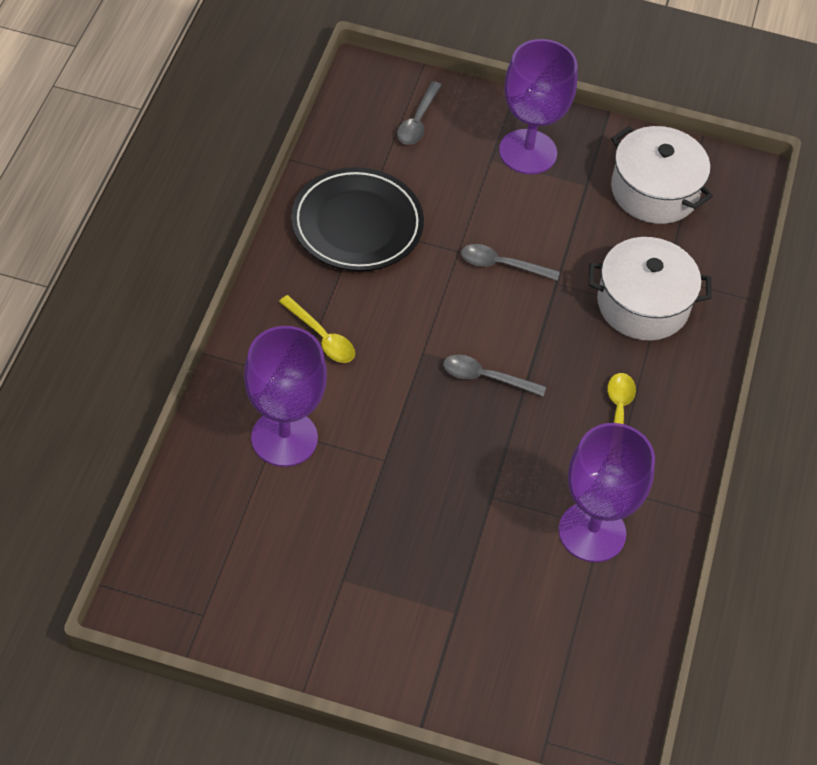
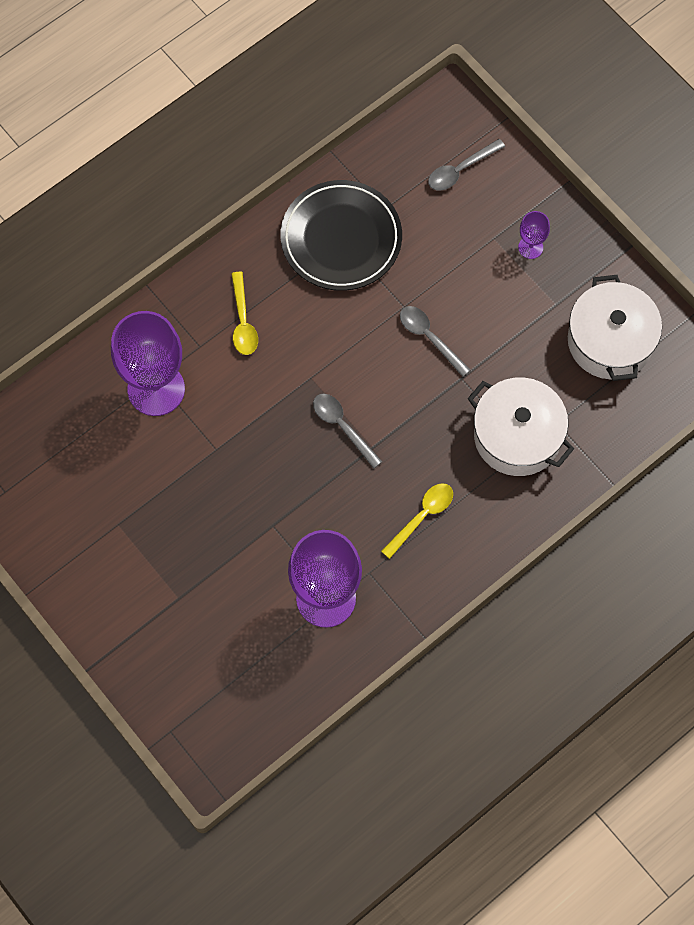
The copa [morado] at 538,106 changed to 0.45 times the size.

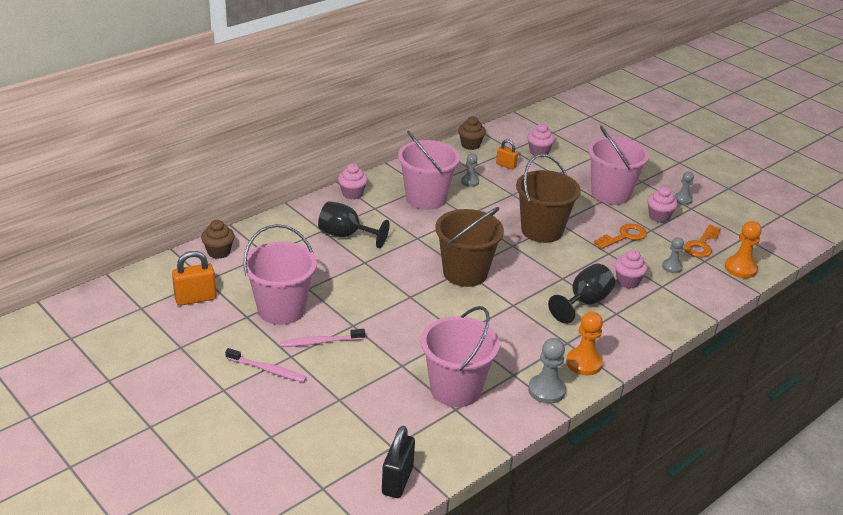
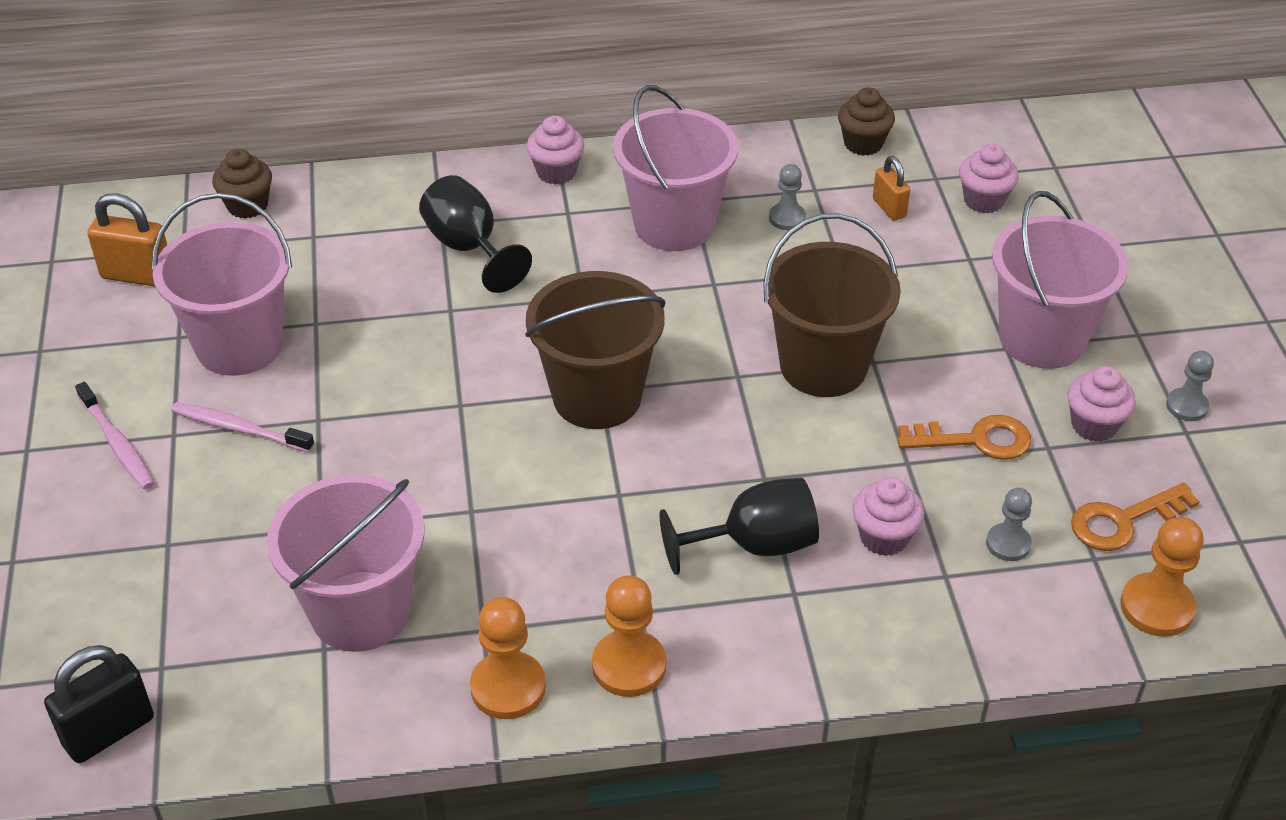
The peón [gris] at 547,371 became the peón [naranja] at 508,658.

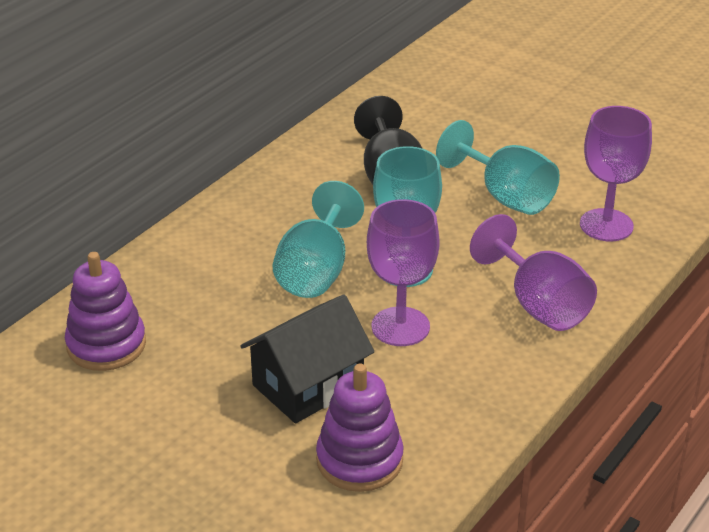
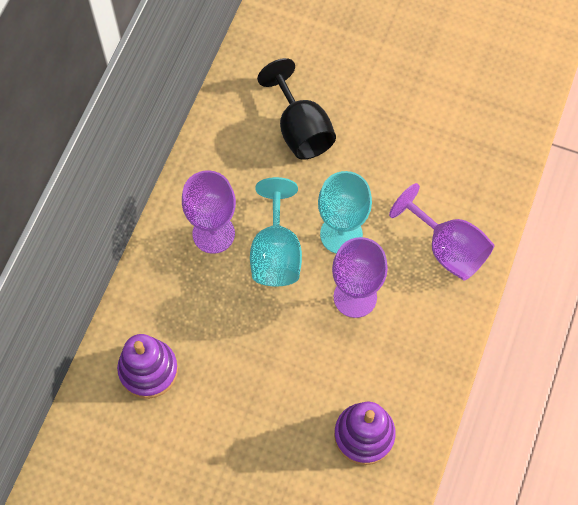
The copa [morado] moved from 616,173 to 209,212.
The casa [negro] at 307,358 disappeared.
The copa [turquesa] at 498,167 disappeared.

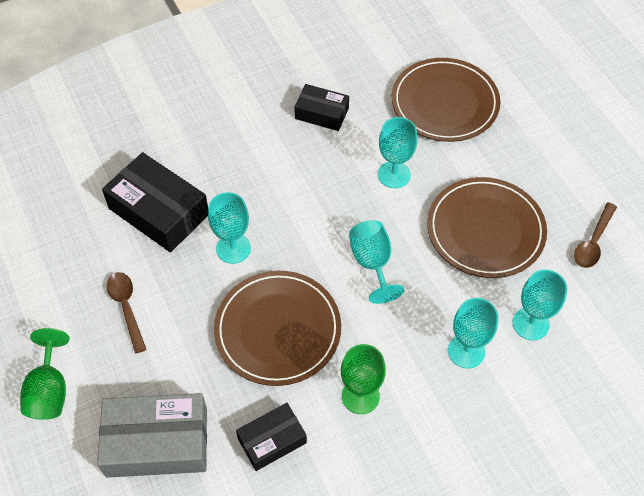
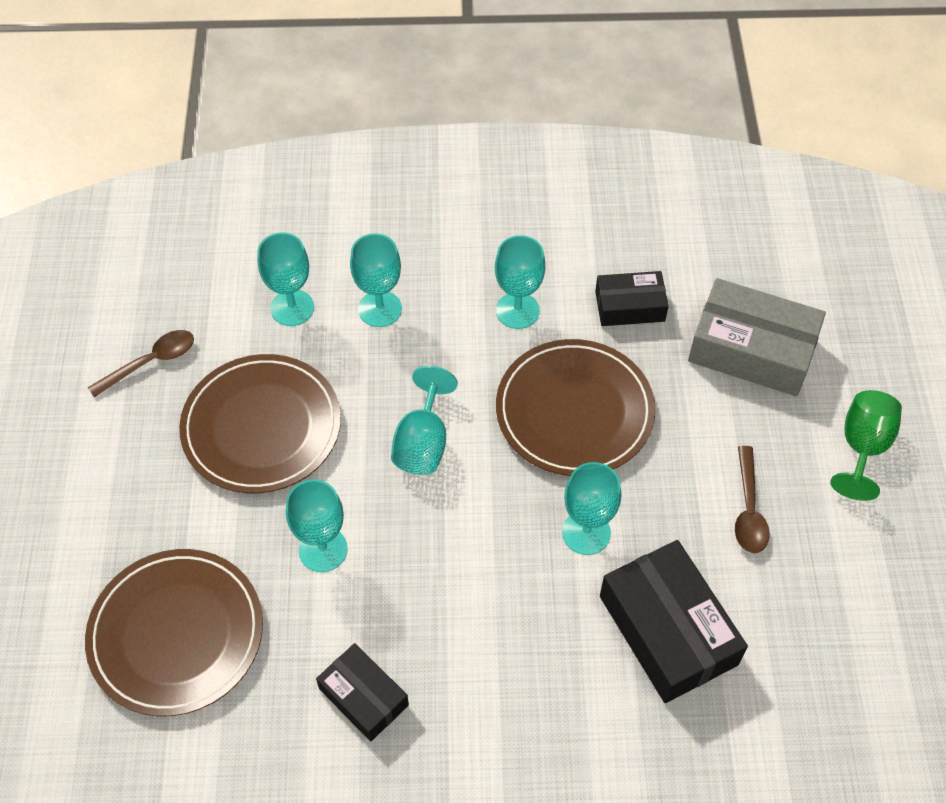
The copa [verde] at 363,379 became the copa [turquesa] at 520,282.

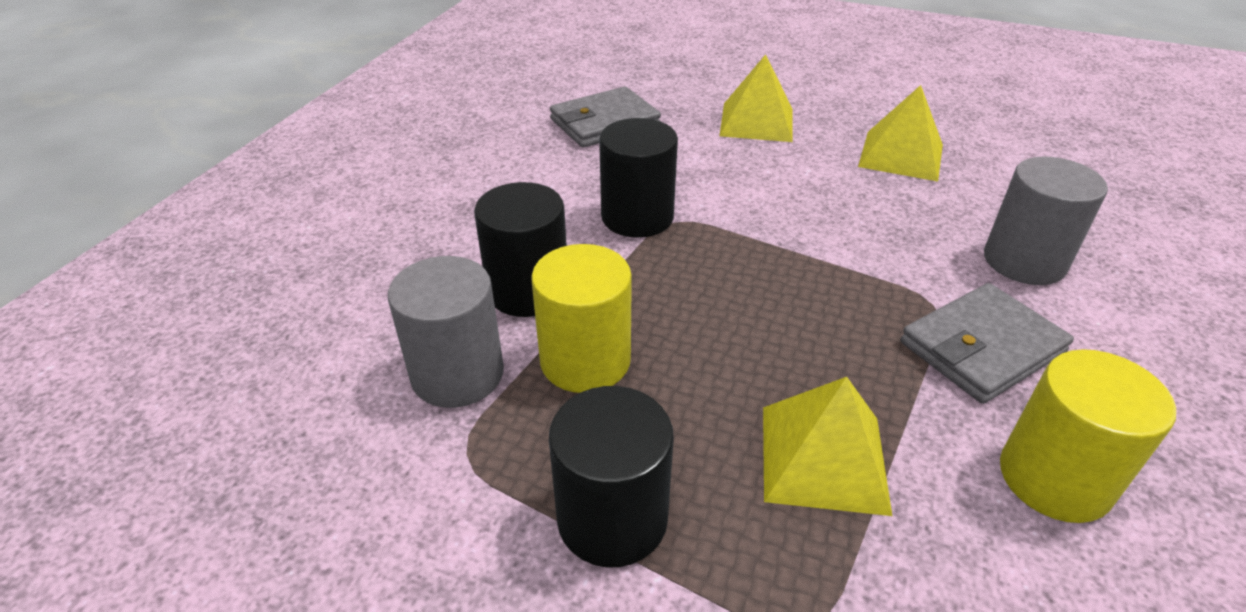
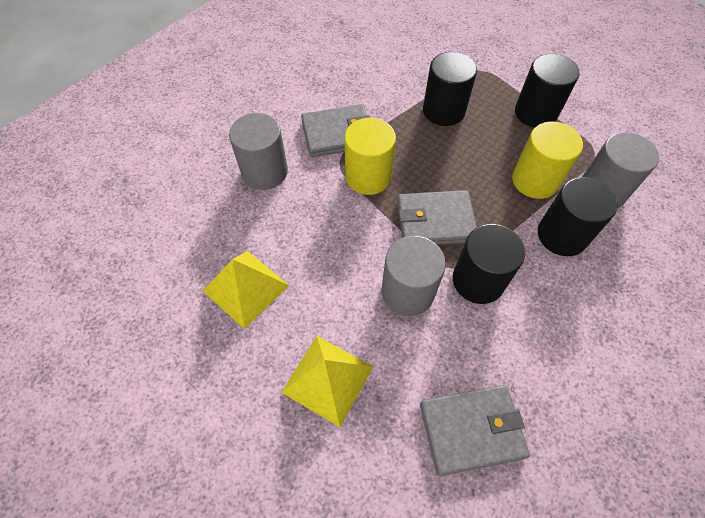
The cilindro [amarillo] moved from 1088,436 to 370,156.
The cilindro [gris] at 414,276 appeared.
The cartera [gris] at 437,217 appeared.
The pirámide [amarillo] at 827,446 was replaced by the cilindro [negro] at 450,89.

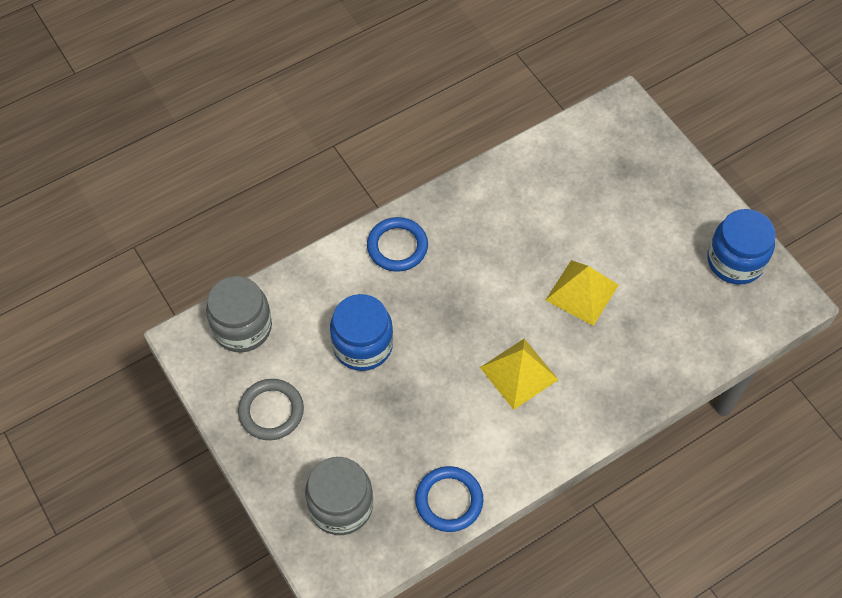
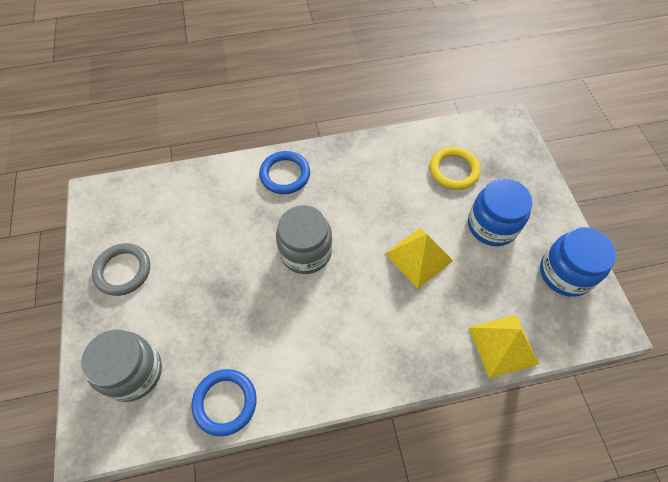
The tarro [gris] moved from 239,314 to 304,239.
The anillo [amarillo] at 455,168 appeared.
The tarro [azul] moved from 361,332 to 500,212.
The pirámide [amarillo] moved from 519,374 to 504,346.

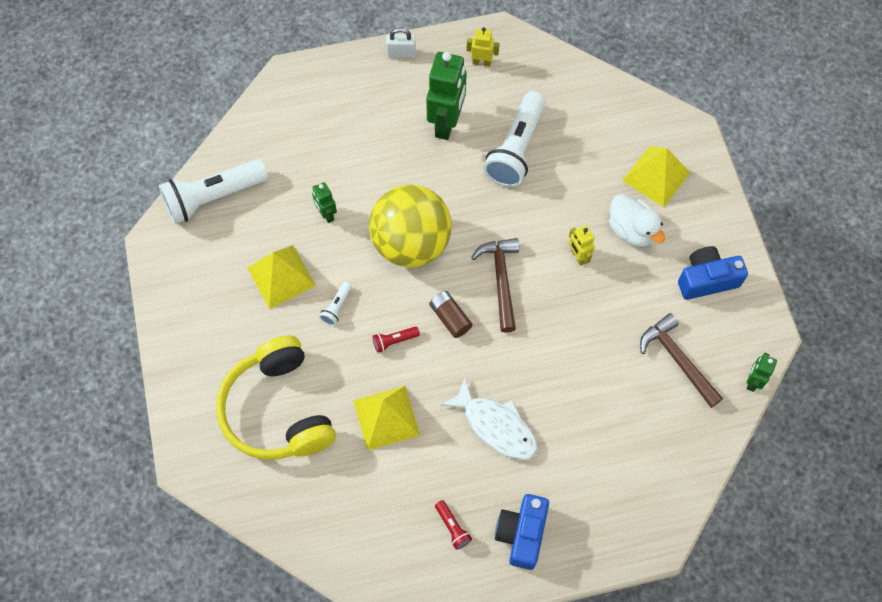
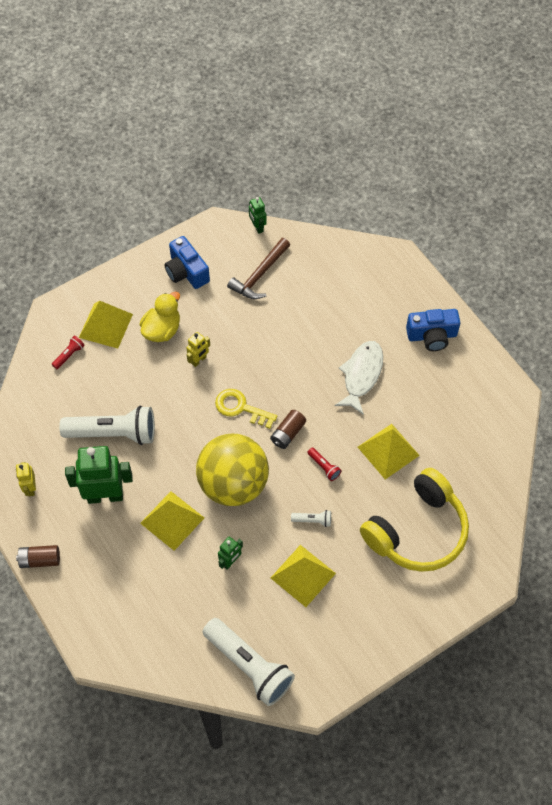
The candado [blanco] at 401,43 was replaced by the pila [marrón] at 38,556.
The lámpara de mano [rojo] moved from 453,525 to 68,352.
The pato [blanco] at 637,220 became the pato [amarillo] at 160,317.
The pirámide [amarillo] at 172,521 appeared.
The martillo [marrón] at 495,285 was replaced by the llave [amarillo] at 246,409.
The robot [verde] at 762,372 turned 60 degrees clockwise.

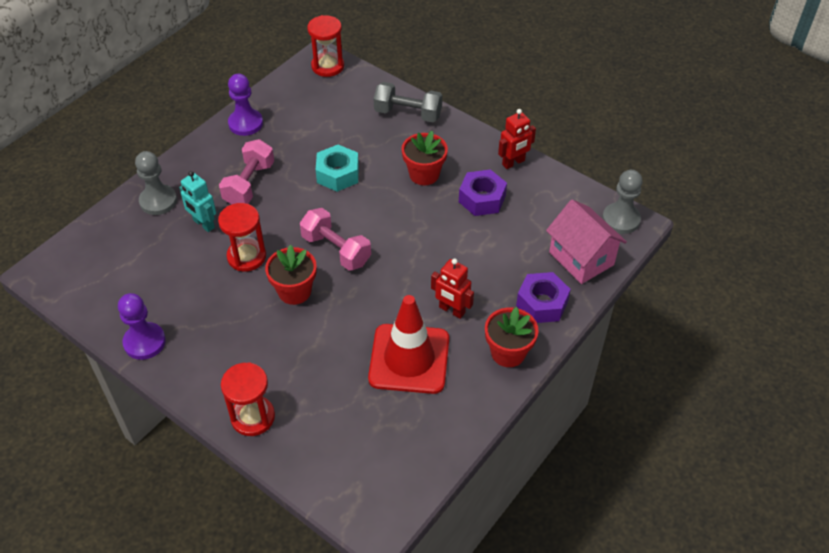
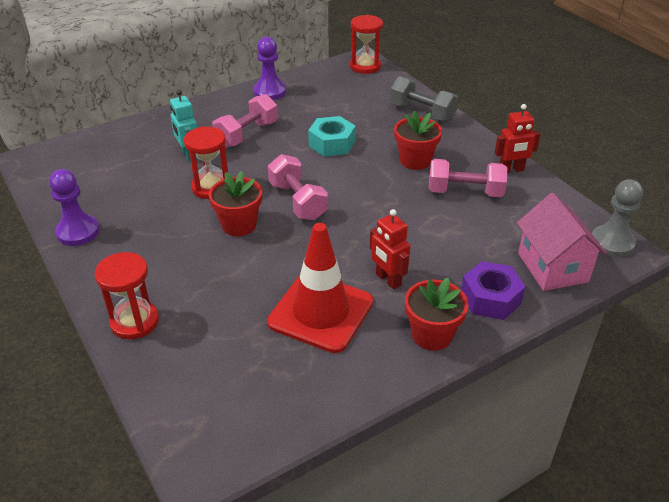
The tuerca [morado] at 483,192 was replaced by the mancuerna [rosa] at 468,178.
The peón [gris] at 156,183 disappeared.

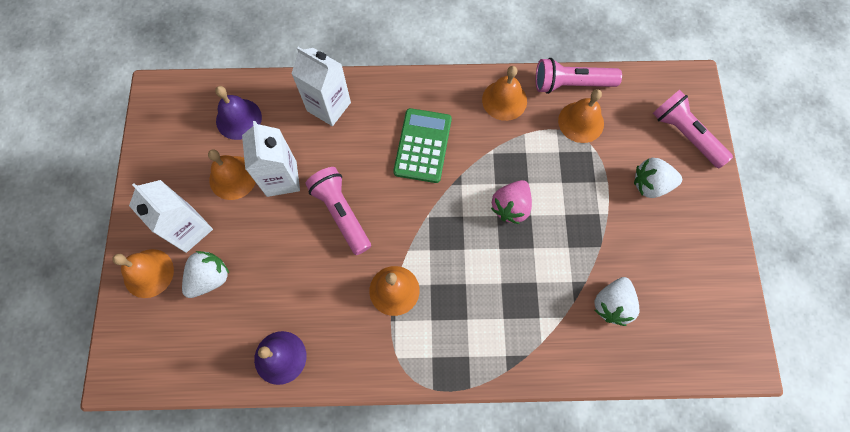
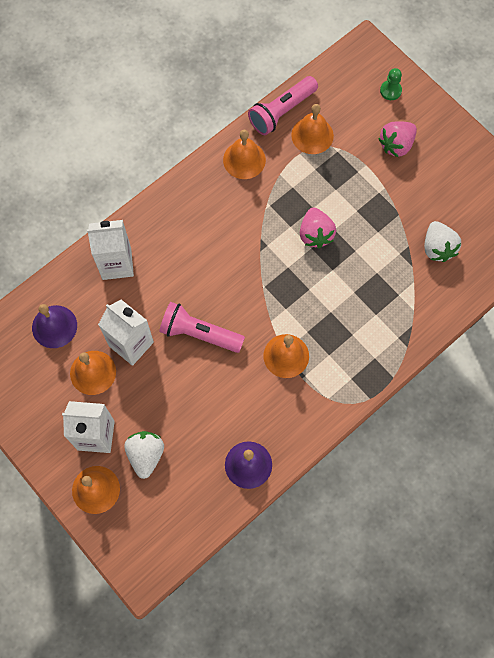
The fresa [blanco] at 658,178 became the fresa [rosa] at 397,139.
The lámpara de mano [rosa] at 693,129 was replaced by the peón [verde] at 391,84.
The calculadora [verde] at 422,145 disappeared.

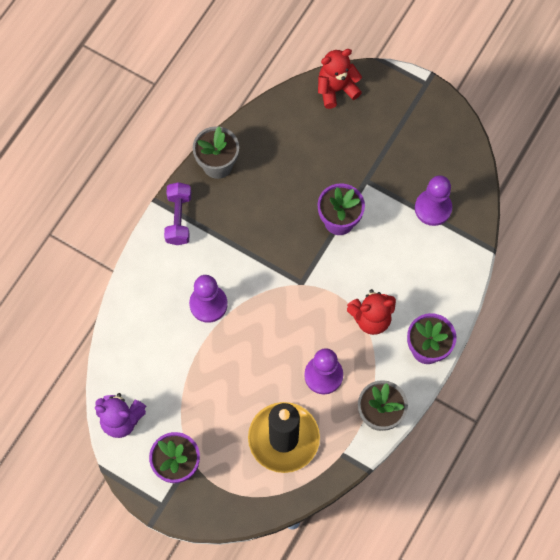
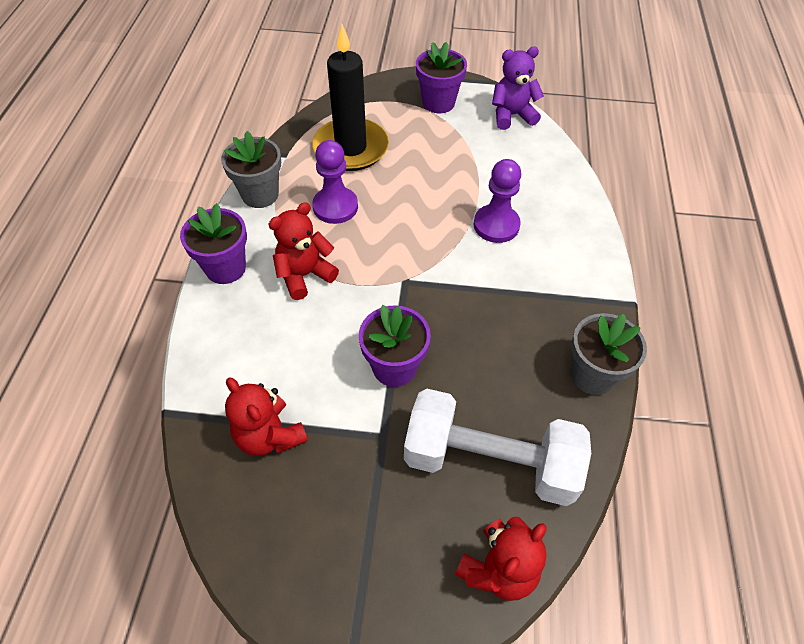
The peón [morado] at 433,200 was replaced by the osito [rojo] at 266,416.
The mancuerna [blanco] at 497,447 appeared.
The mancuerna [morado] at 177,213 disappeared.

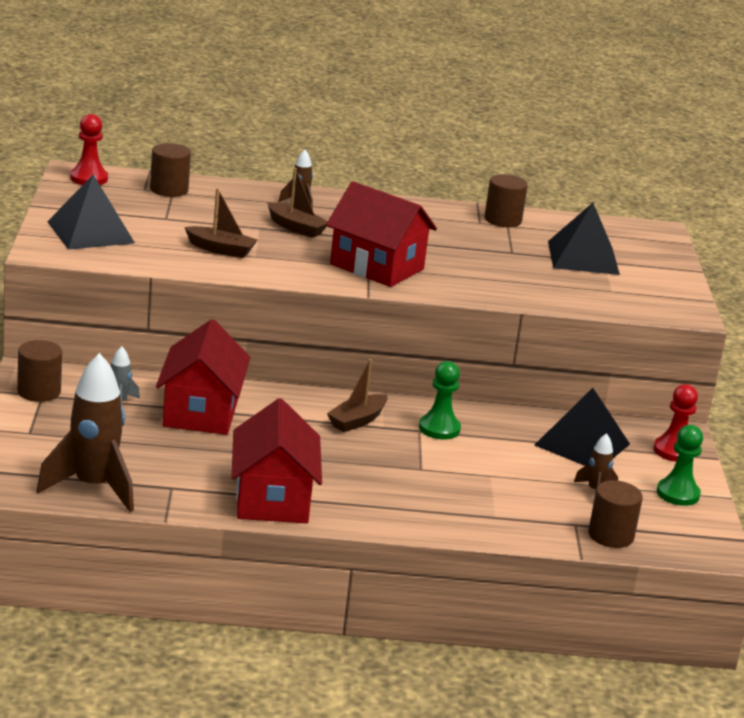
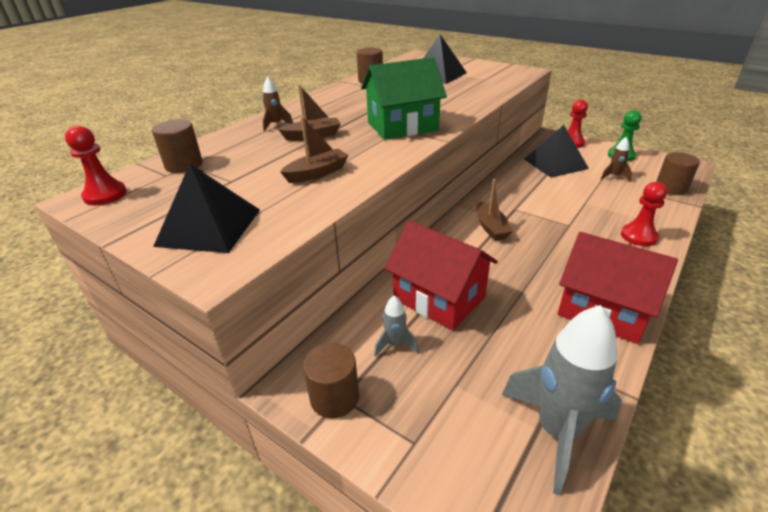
The casa [rojo] at 381,234 became the casa [verde] at 404,98.
The cohete [marrón] at 85,432 became the cohete [gris] at 562,400.
The peón [rojo] at 644,214 appeared.
The peón [verde] at 440,400 disappeared.

